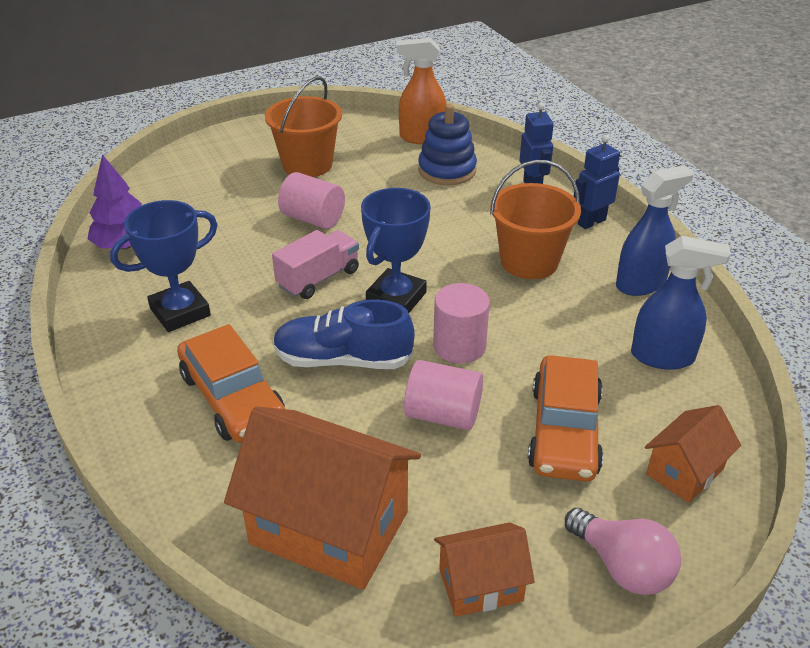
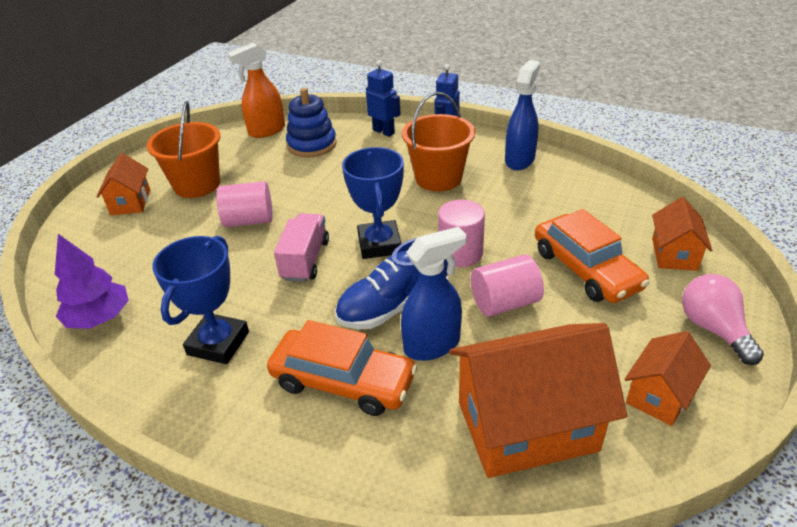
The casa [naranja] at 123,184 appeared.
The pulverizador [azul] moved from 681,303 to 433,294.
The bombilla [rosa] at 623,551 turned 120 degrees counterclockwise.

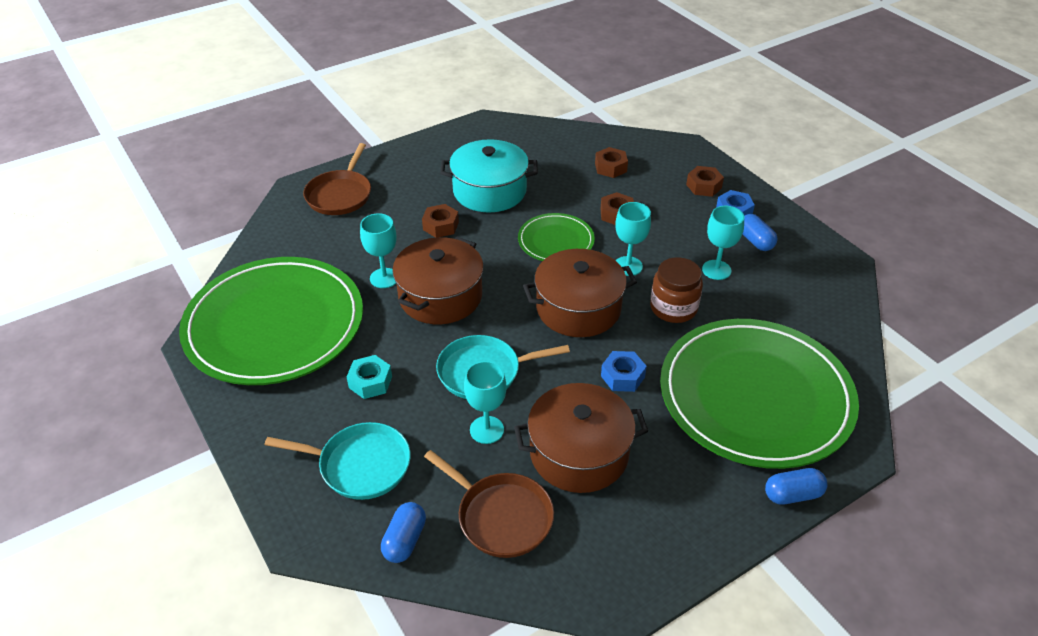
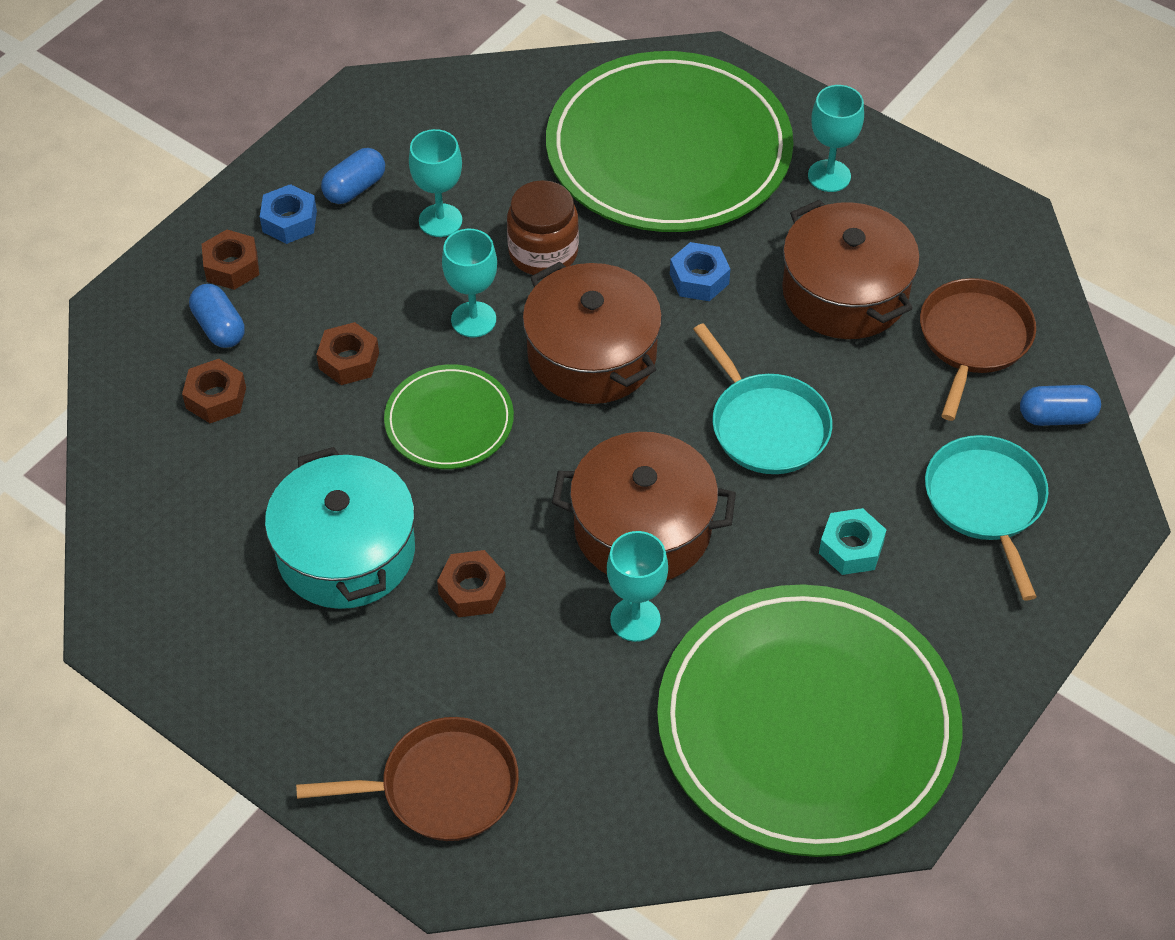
The cápsula [azul] moved from 796,486 to 217,316.
The copa [turquesa] moved from 485,402 to 836,138.

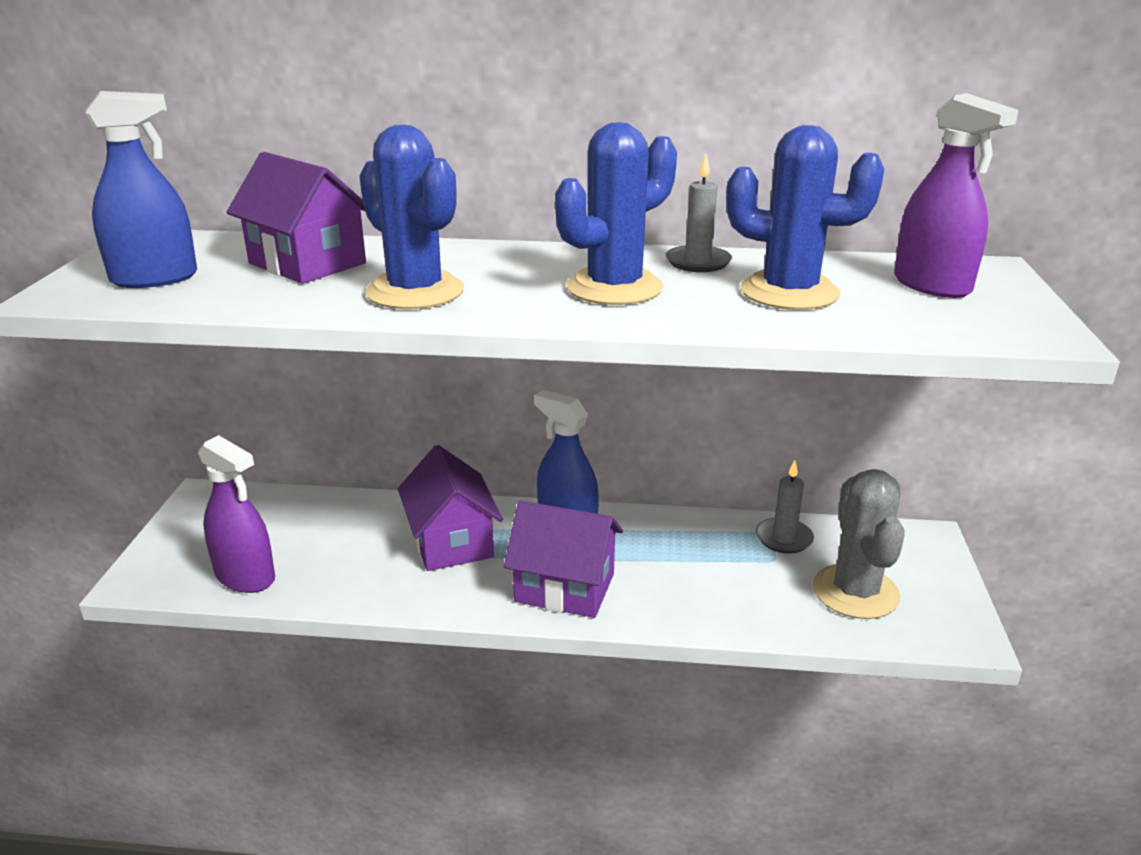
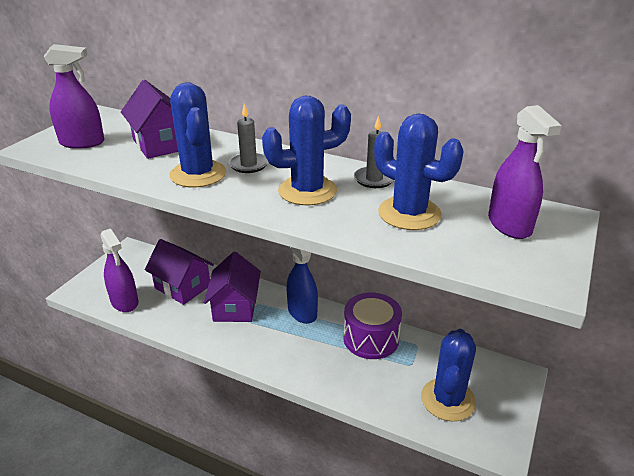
The pulverizador [azul] at 141,189 became the pulverizador [morado] at 74,96.
The casa [morado] moved from 563,559 to 179,272.
The vela [gris] moved from 785,507 to 248,138.
The tambor [morado] at 372,326 appeared.
The cactus [gris] at 859,544 became the cactus [azul] at 448,375.

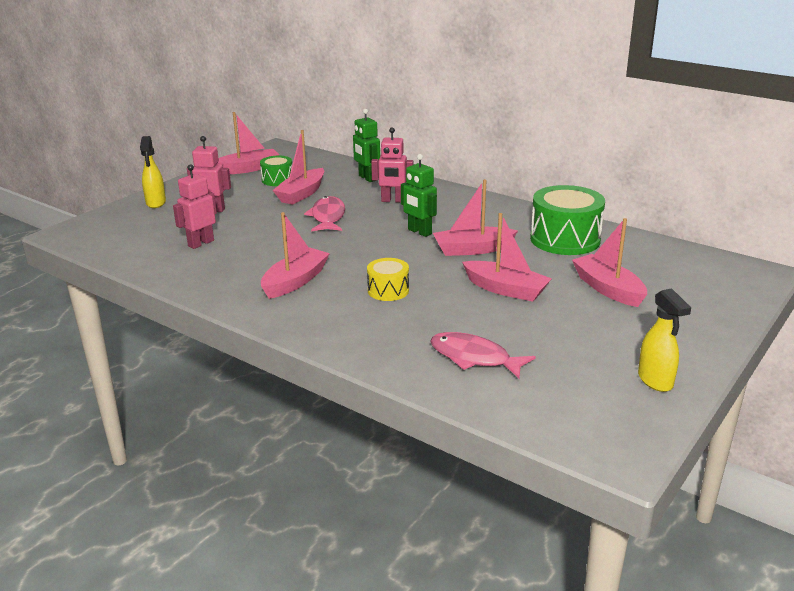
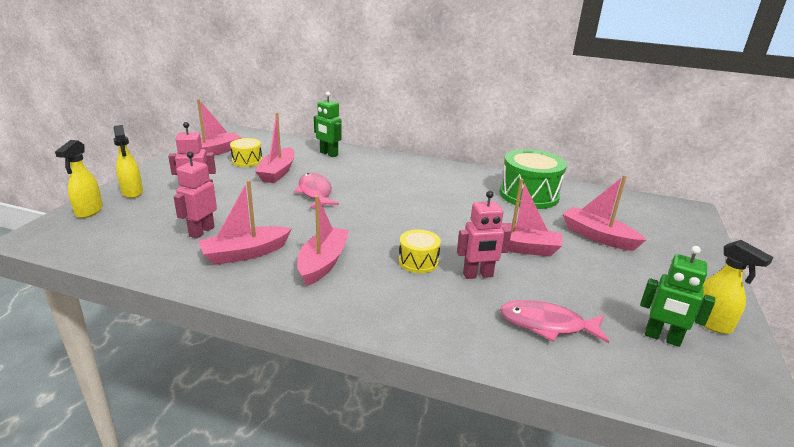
The pulverizador [amarillo] at 79,179 appeared.
The barco [rosa] moved from 475,217 to 245,222.
The tambor [verde] at 276,171 became the tambor [amarillo] at 246,152.
The robot [rosa] moved from 392,165 to 484,235.
The robot [verde] moved from 419,195 to 677,296.

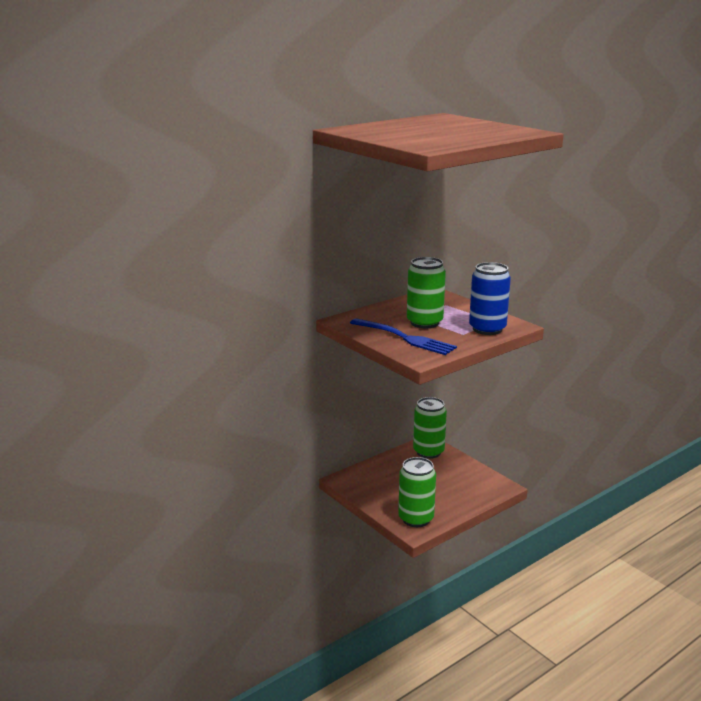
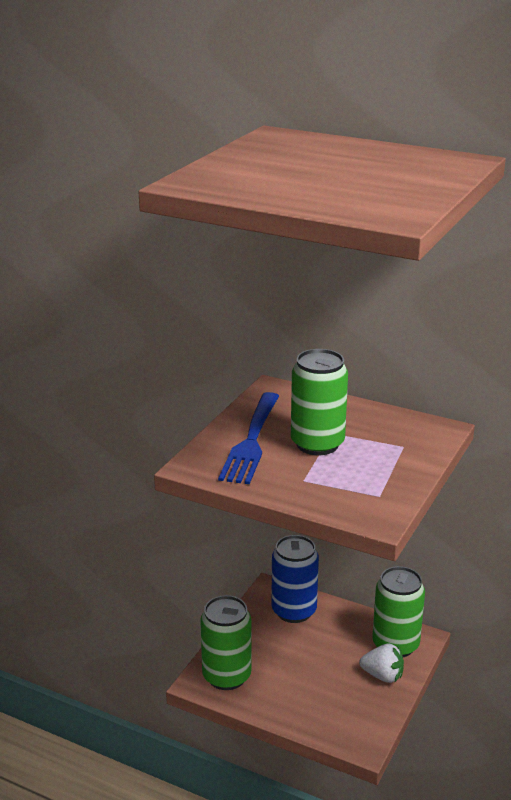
The lata [azul] moved from 490,298 to 295,579.
The fresa [blanco] at 381,663 appeared.

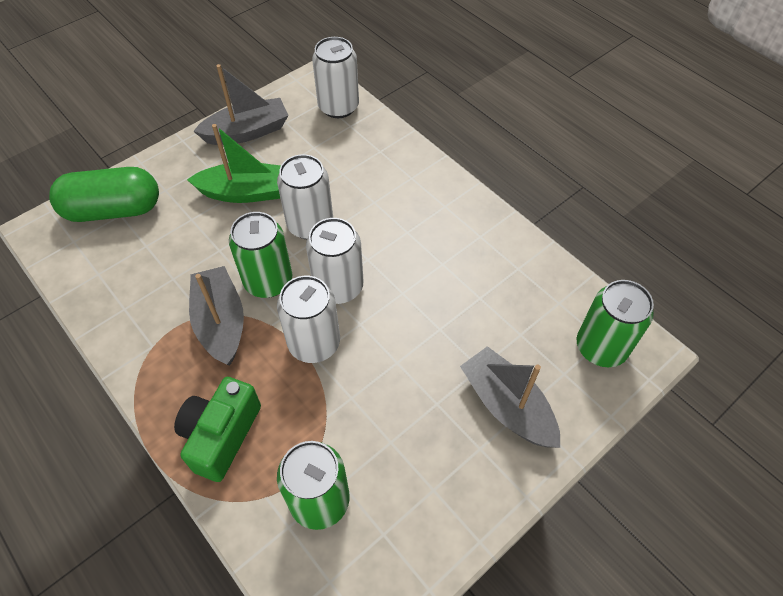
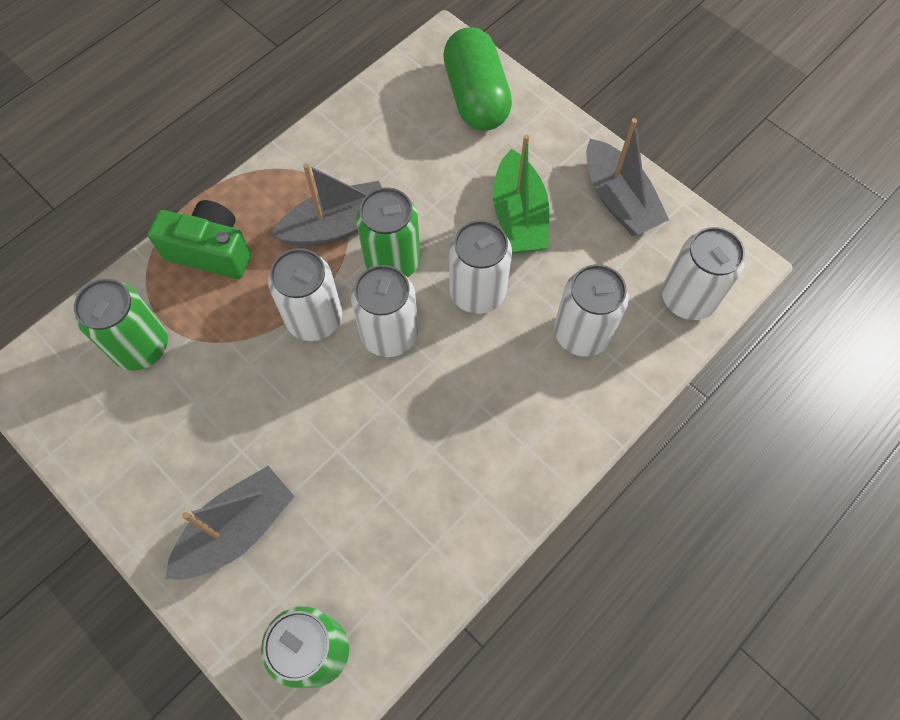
The lata [blanco] at 591,310 appeared.

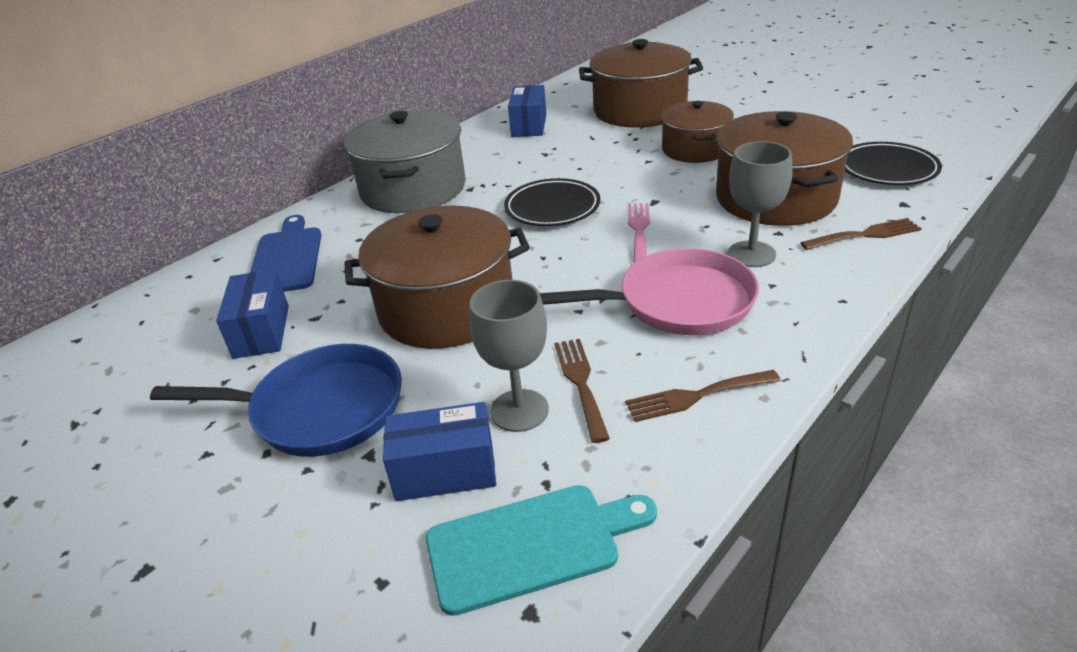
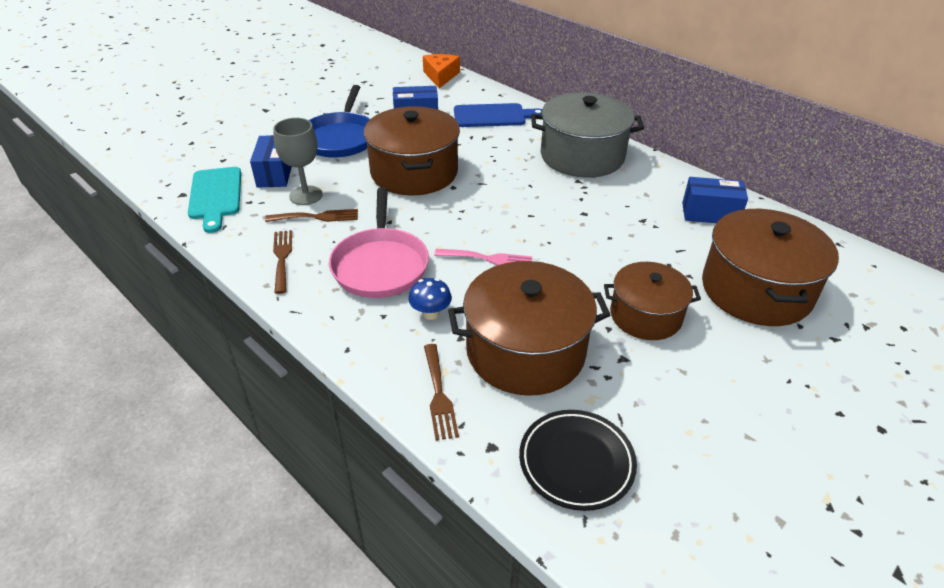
The copa [gris] at 760,204 was replaced by the seta [azul] at 430,299.
The queso [naranja] at 441,71 appeared.
The plato [negro] at 552,202 disappeared.

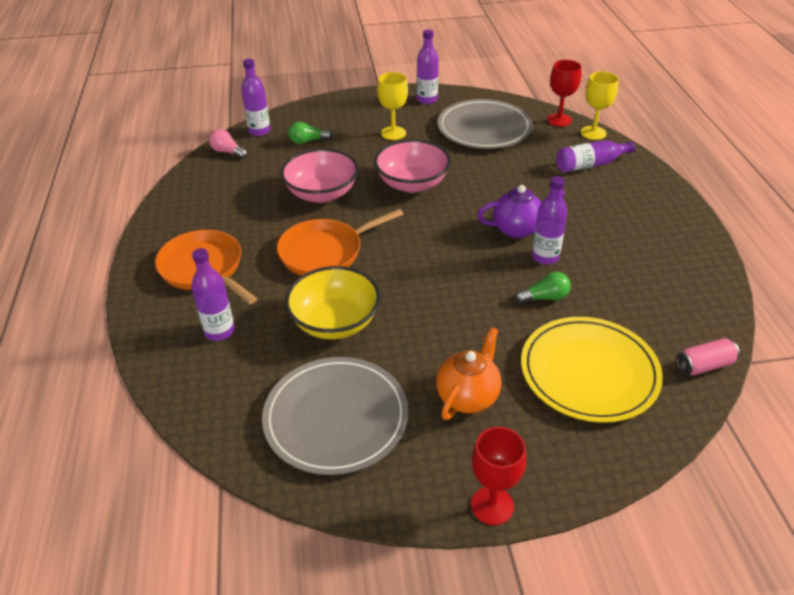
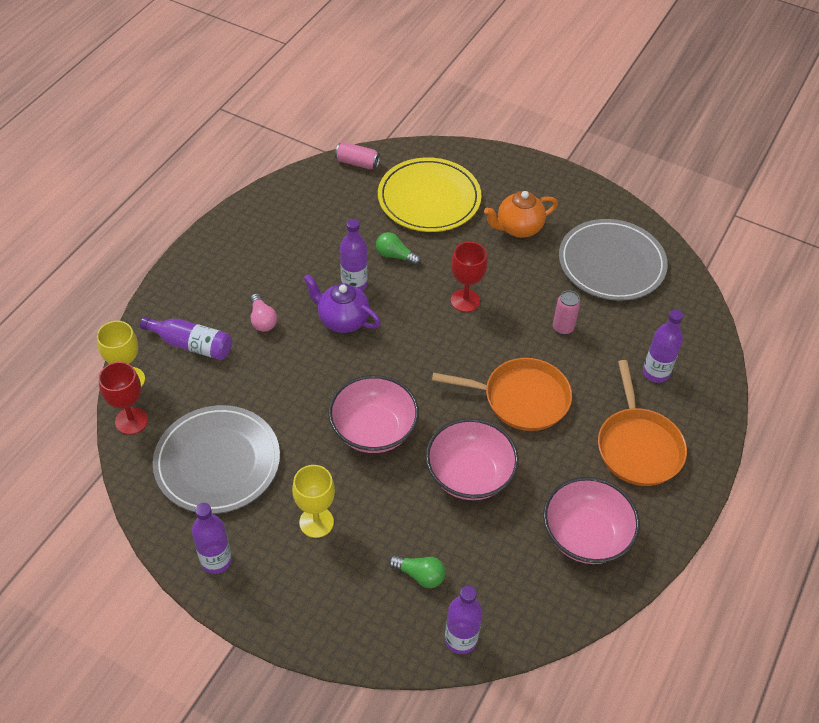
The bombilla [rosa] moved from 228,144 to 263,312.
The copa [rojo] moved from 498,476 to 469,277.
The cuenco [rosa] at 591,520 appeared.
The cuenco [amarillo] at 333,302 was replaced by the lata [rosa] at 566,312.

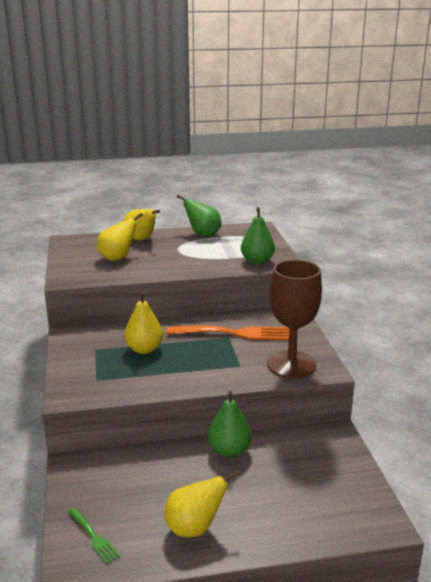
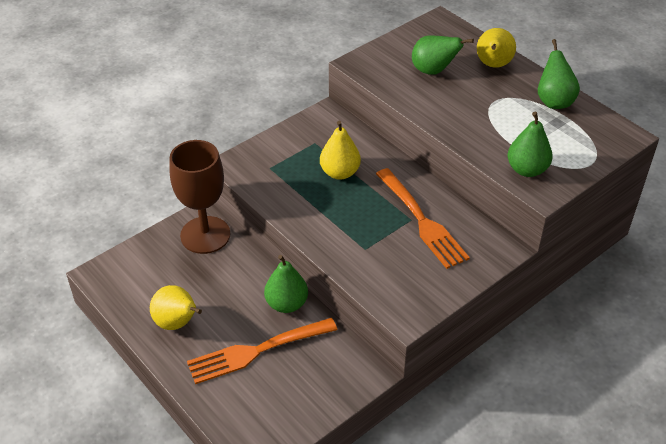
The copa [marrón] moved from 294,319 to 200,197.
The tenedor [naranja] at 262,351 appeared.
The pera [amarillo] at 120,237 became the pera [verde] at 443,55.
The tenedor [verde] at 94,536 disappeared.

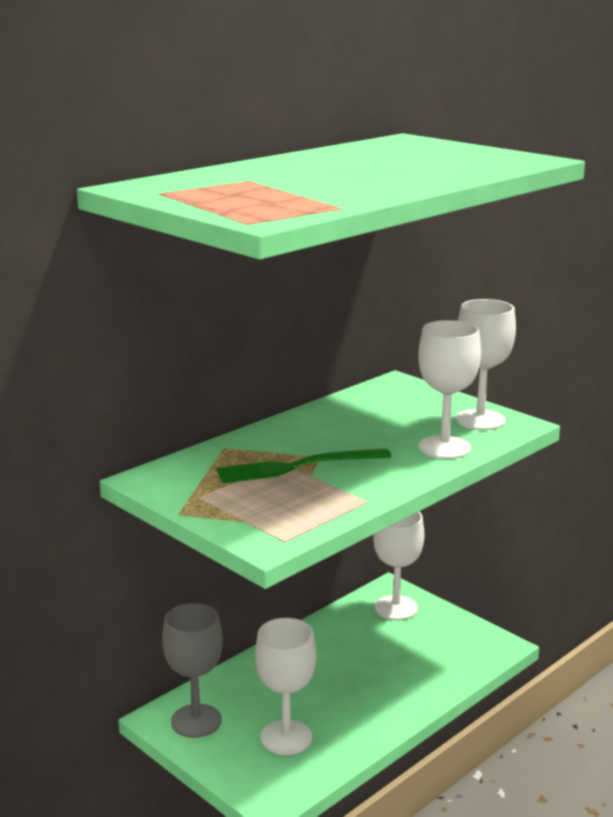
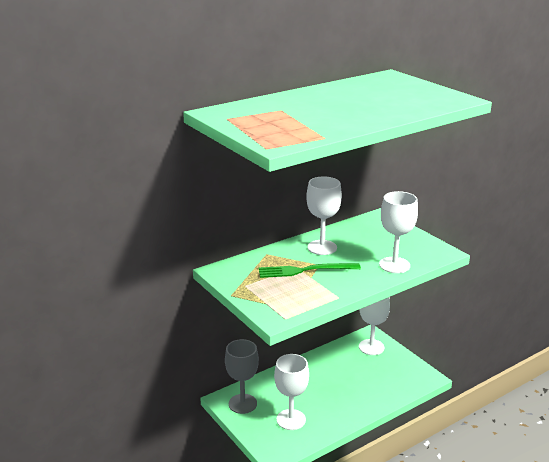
The copa [blanco] moved from 486,364 to 324,216.

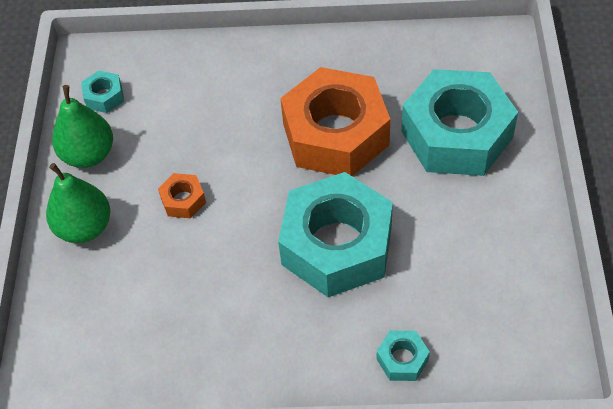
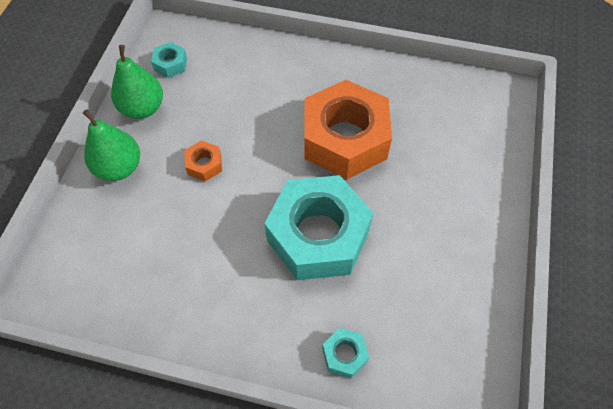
The tuerca [turquesa] at 459,122 disappeared.

